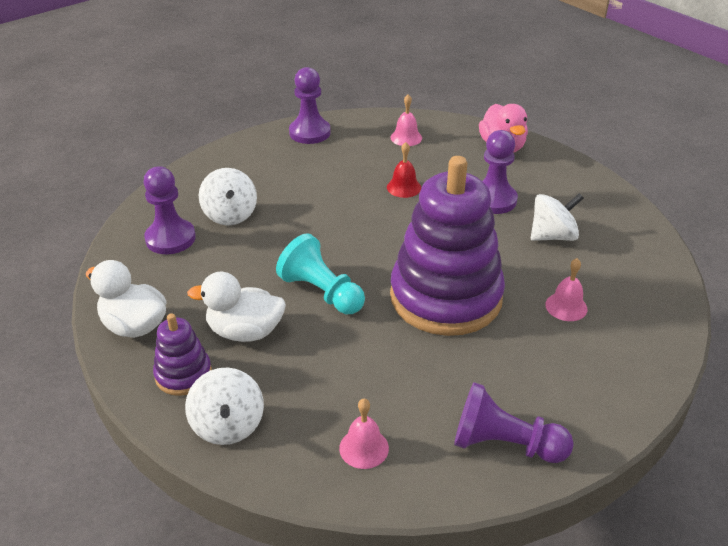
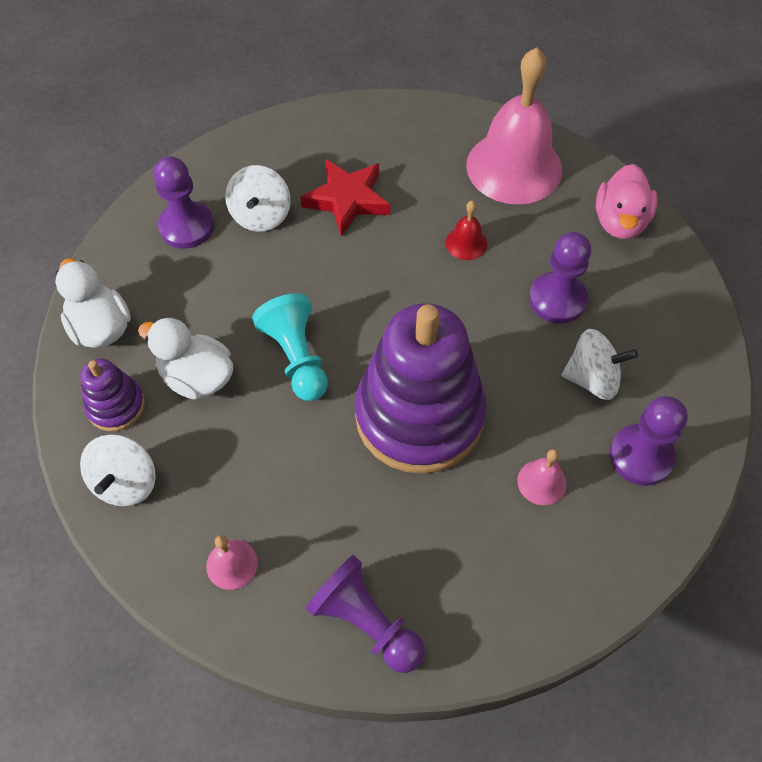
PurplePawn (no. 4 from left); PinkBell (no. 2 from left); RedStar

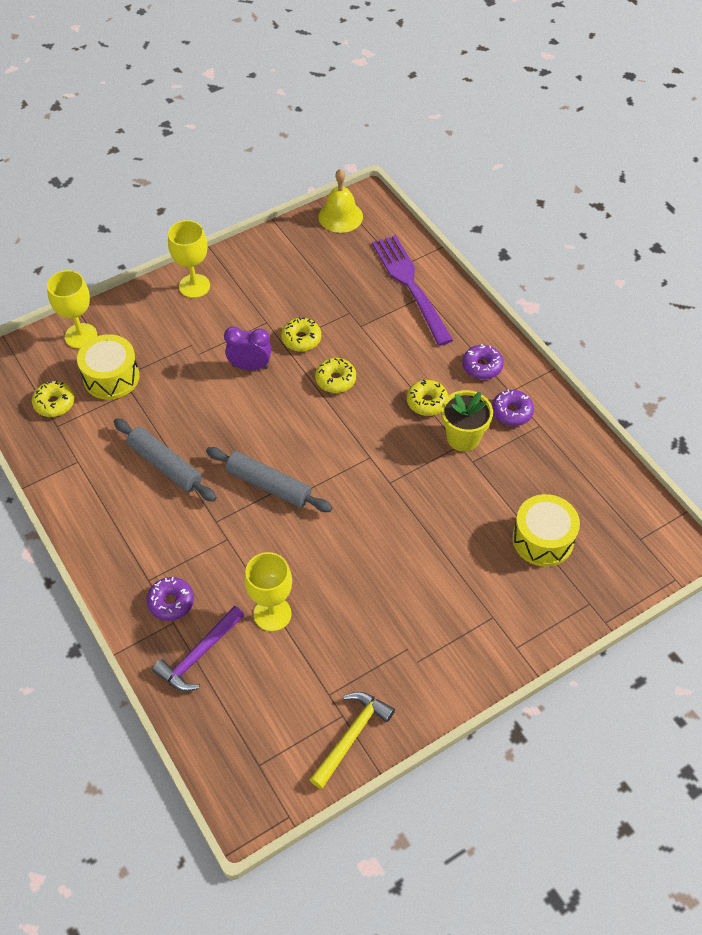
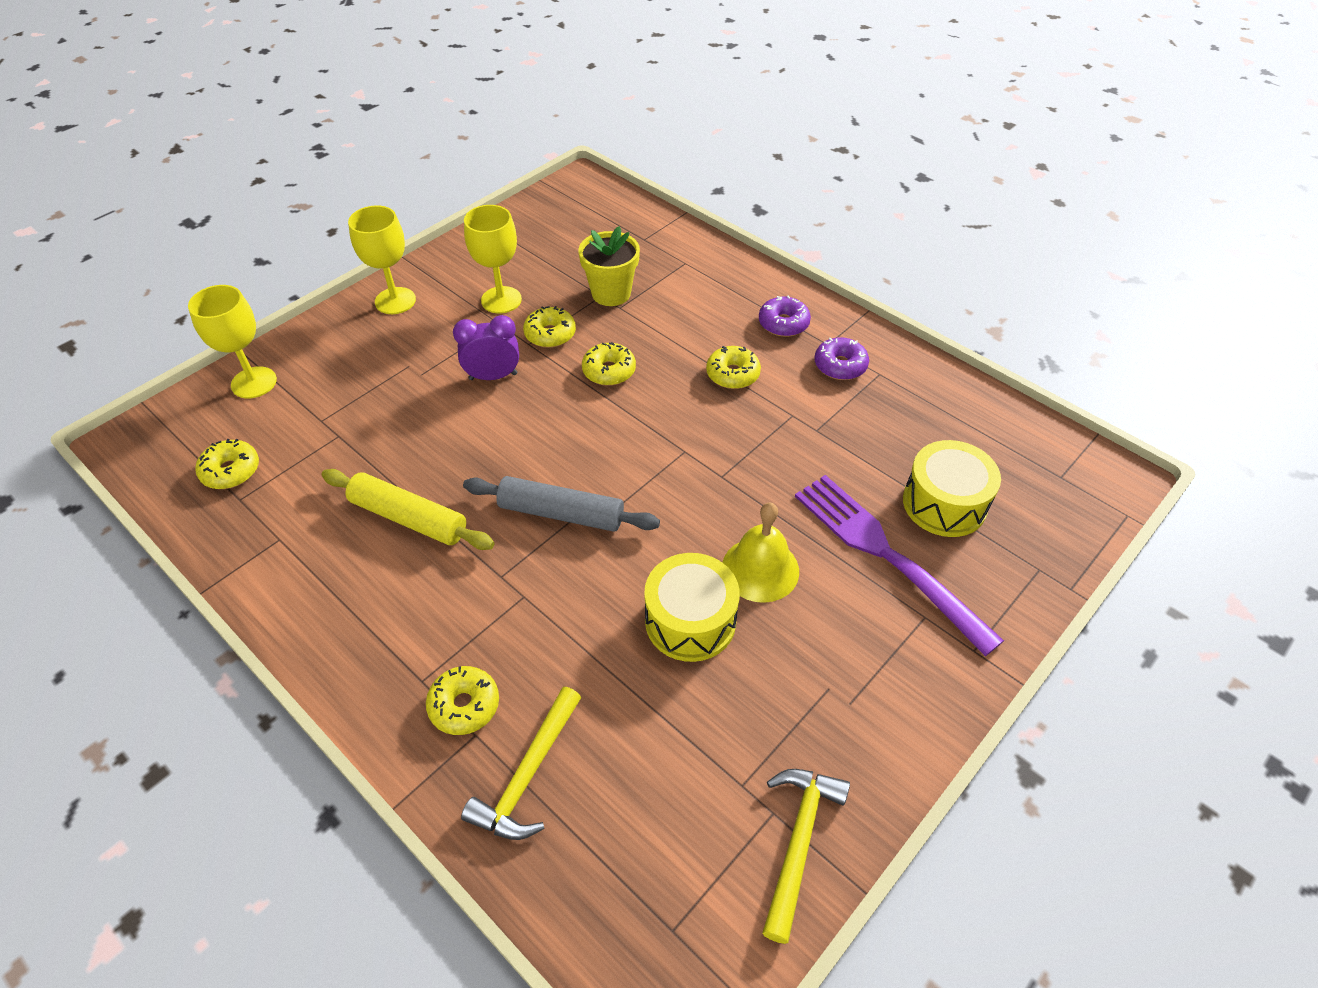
YellowDrum (no. 1 from left); YellowRollingPin; YellowDonut (no. 2 from left); YellowHammer (no. 1 from left); YellowGoblet (no. 3 from left); YellowBell; PurpleFork; YellowFlowerPot

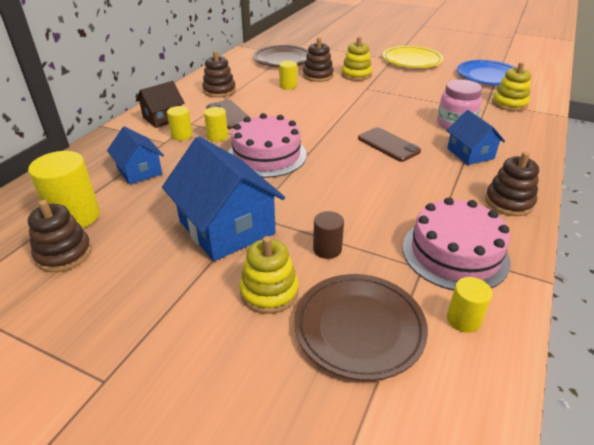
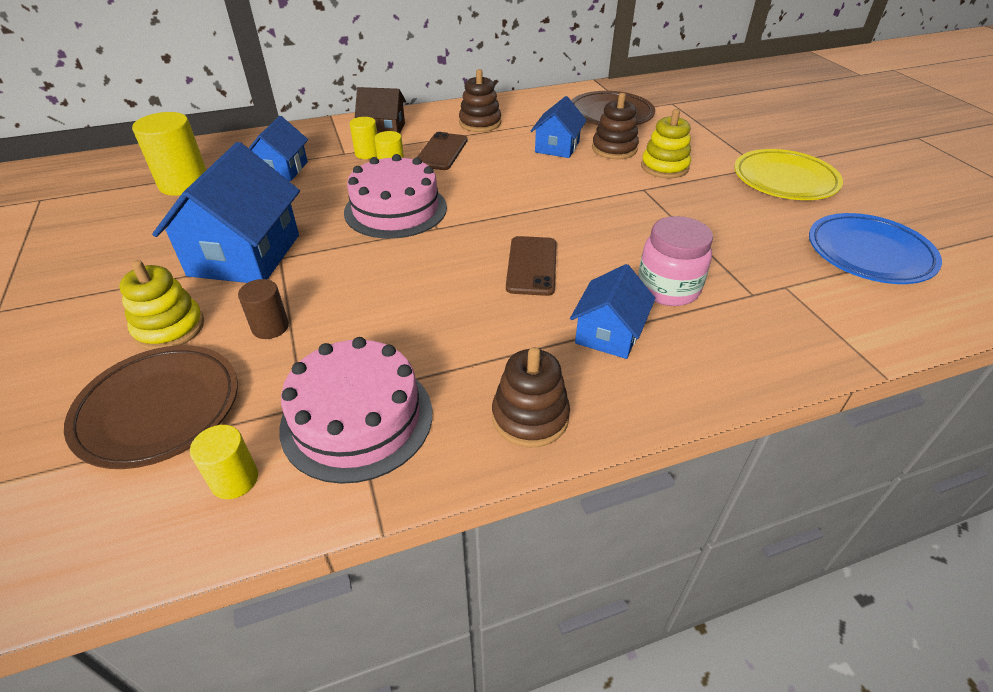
BrownStackingToy (no. 1 from left in the first image); BlueHouse (no. 3 from left); YellowStackingToy (no. 3 from left in the first image)

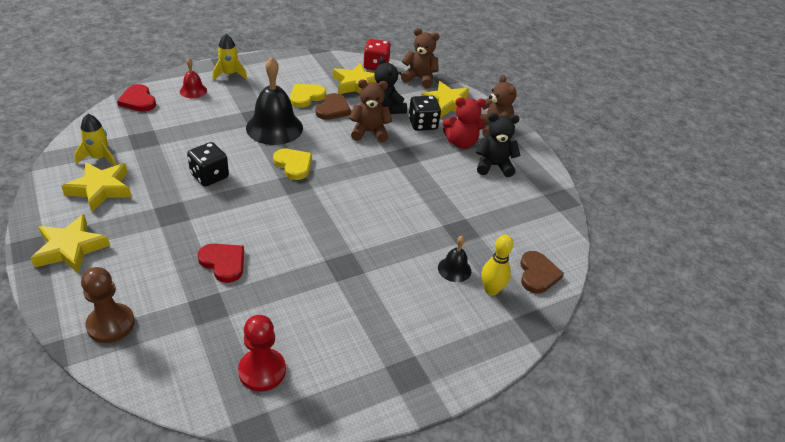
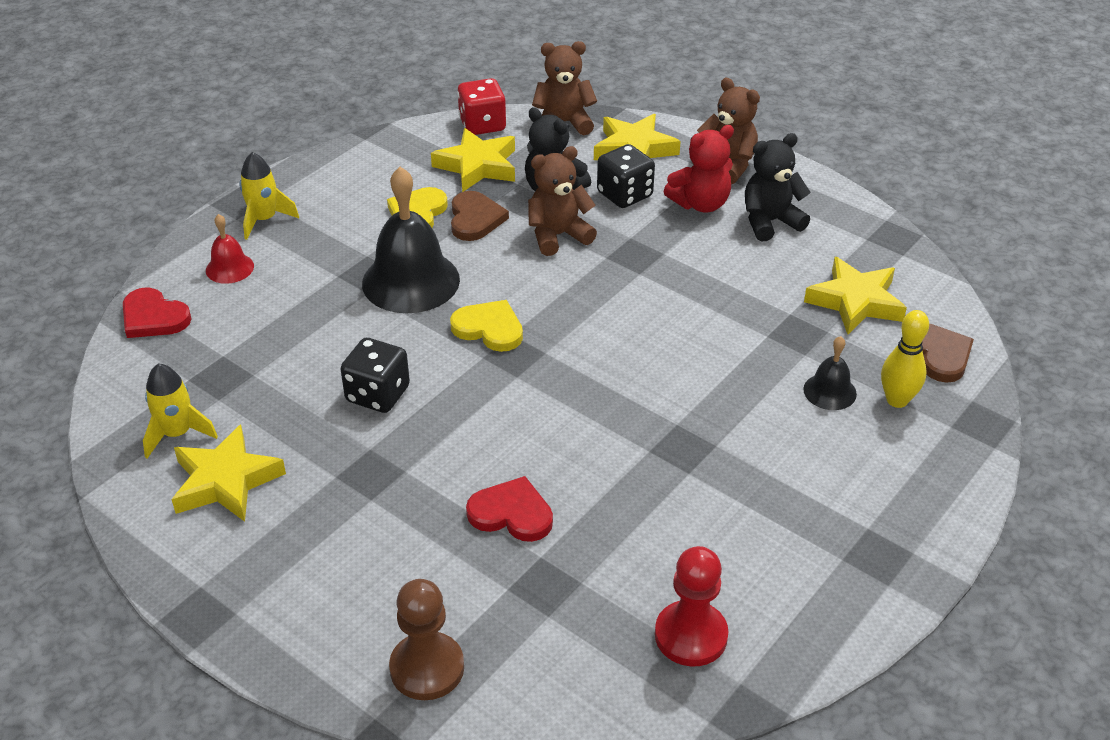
YellowStar (no. 4 from left)

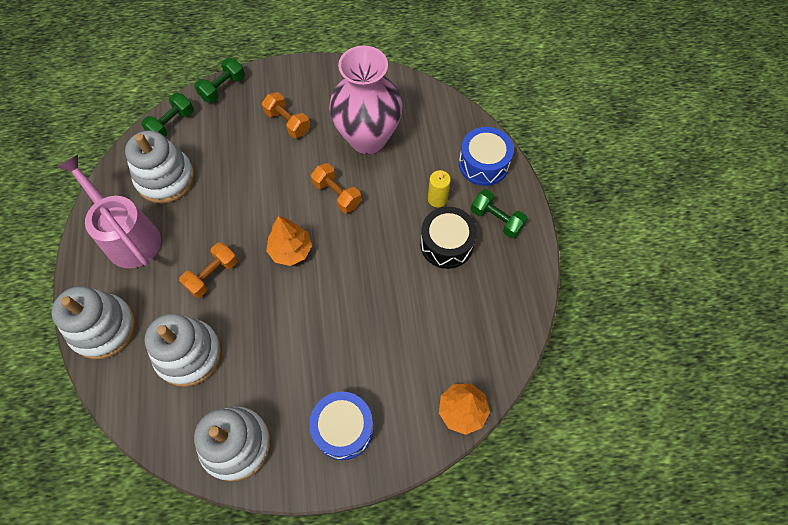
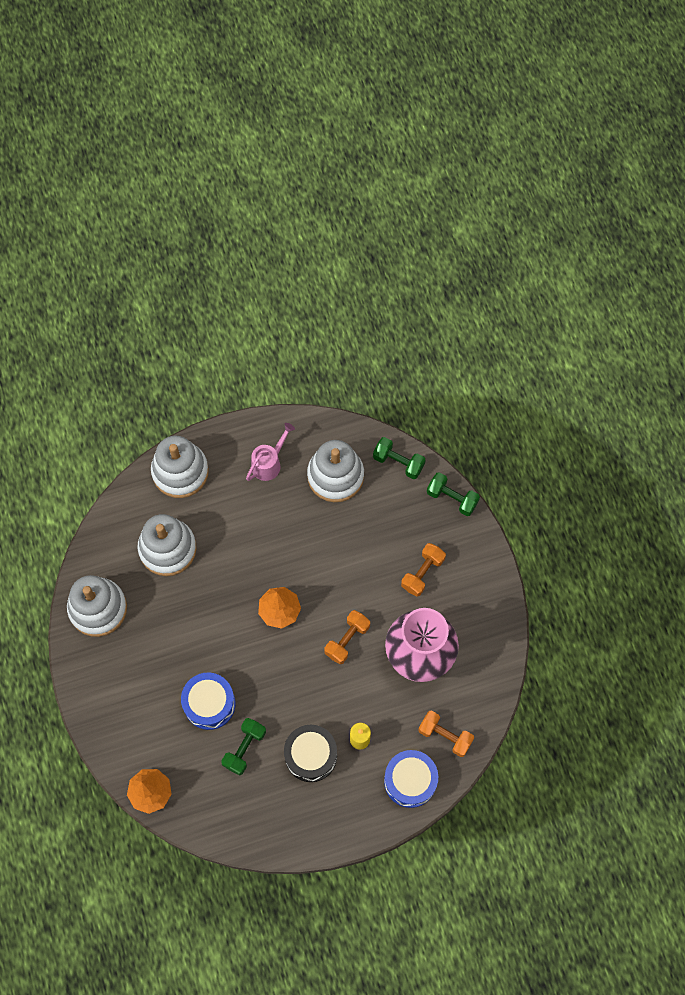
PinkWateringCan; OrangeDumbbell (no. 3 from left); BlueDrum (no. 1 from left); GreenDumbbell (no. 1 from left)

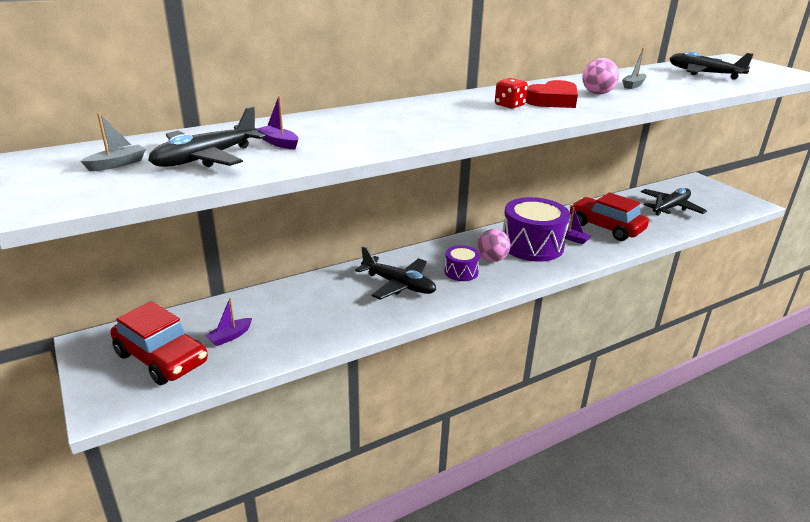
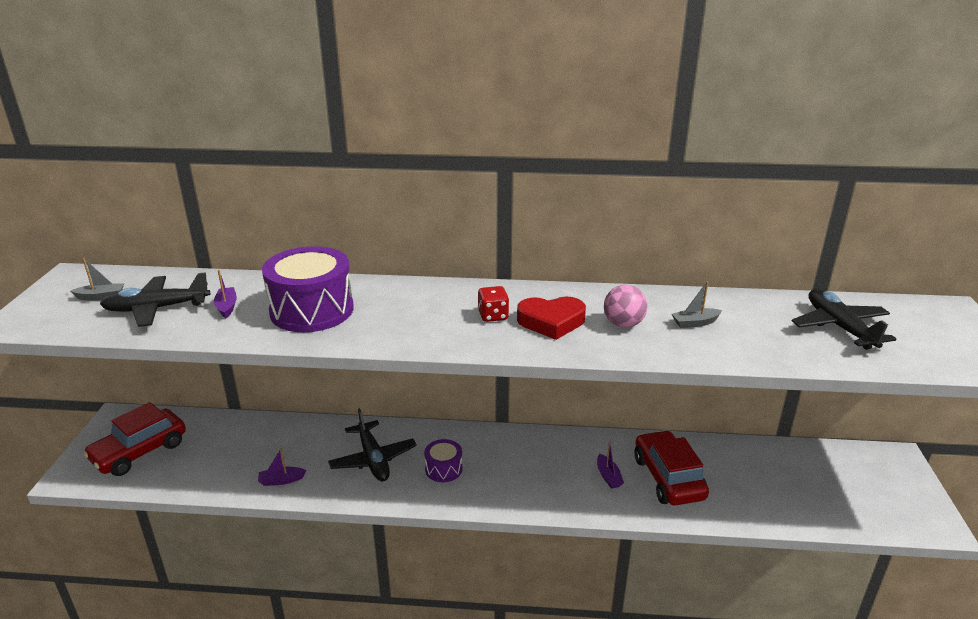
RedCar (no. 1 from left); PurpleBoat (no. 2 from left); PinkBall (no. 1 from left in the first image); PurpleDrum (no. 1 from left); BlackPlane (no. 3 from left in the first image)

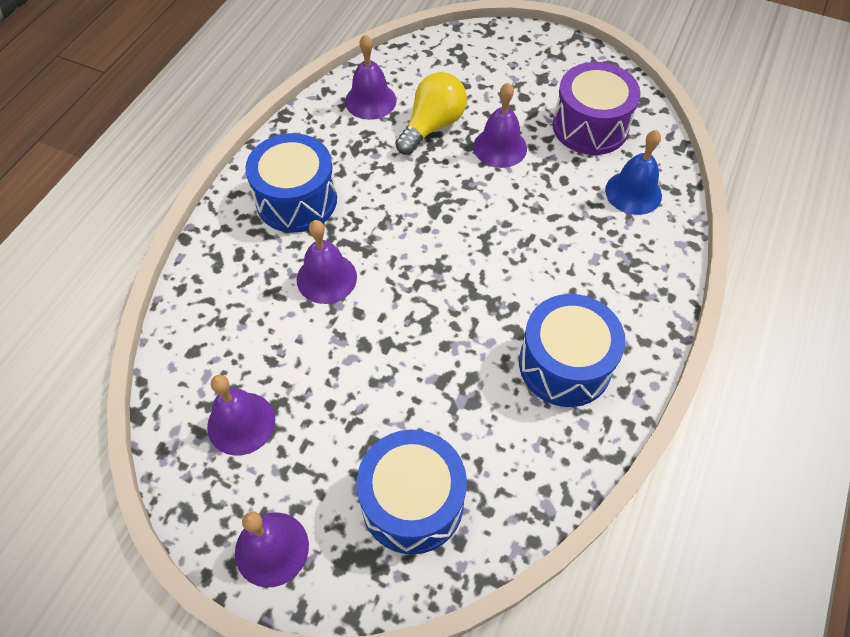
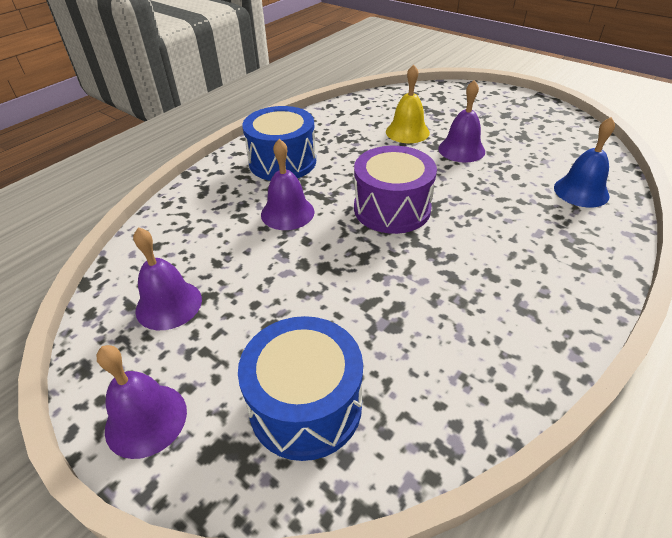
PurpleBell (no. 4 from left in the first image); YellowBell; BlueDrum (no. 3 from left in the first image); PurpleDrum

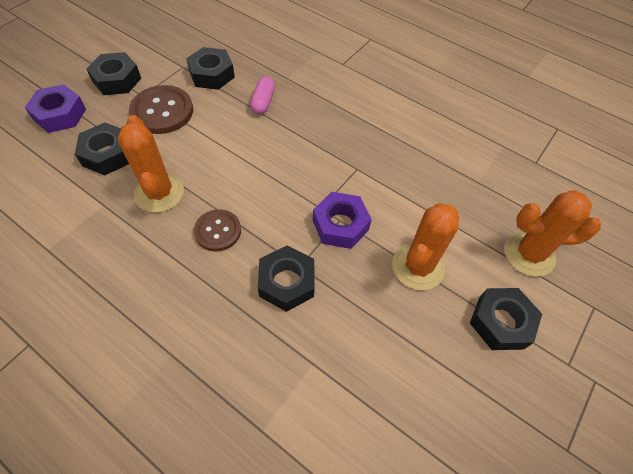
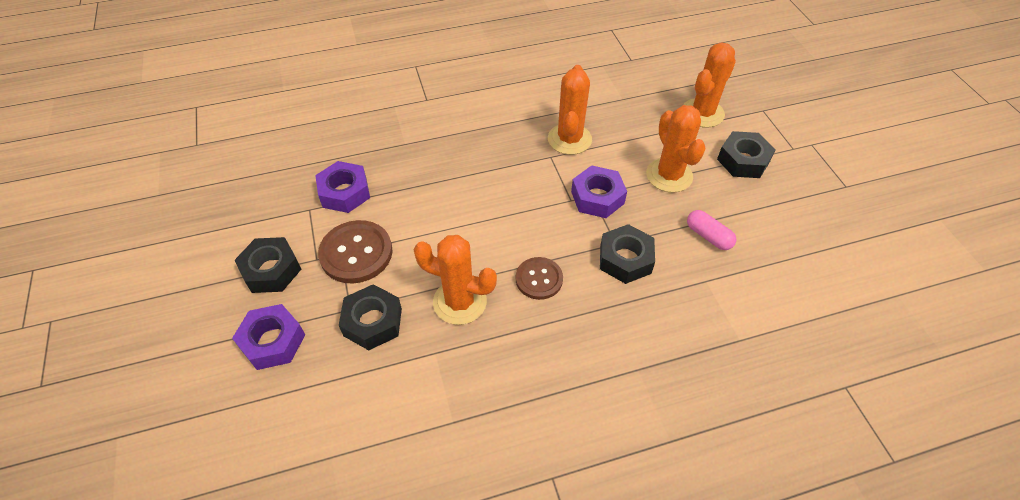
PurpleNut (no. 2 from left); PinkCapsule; OrangeCactus (no. 2 from left)

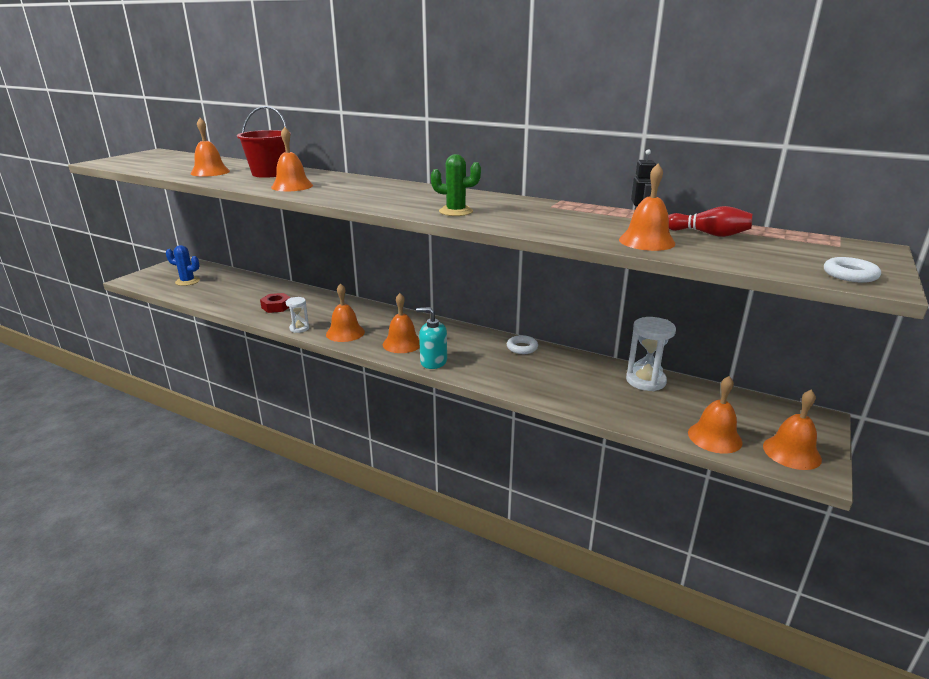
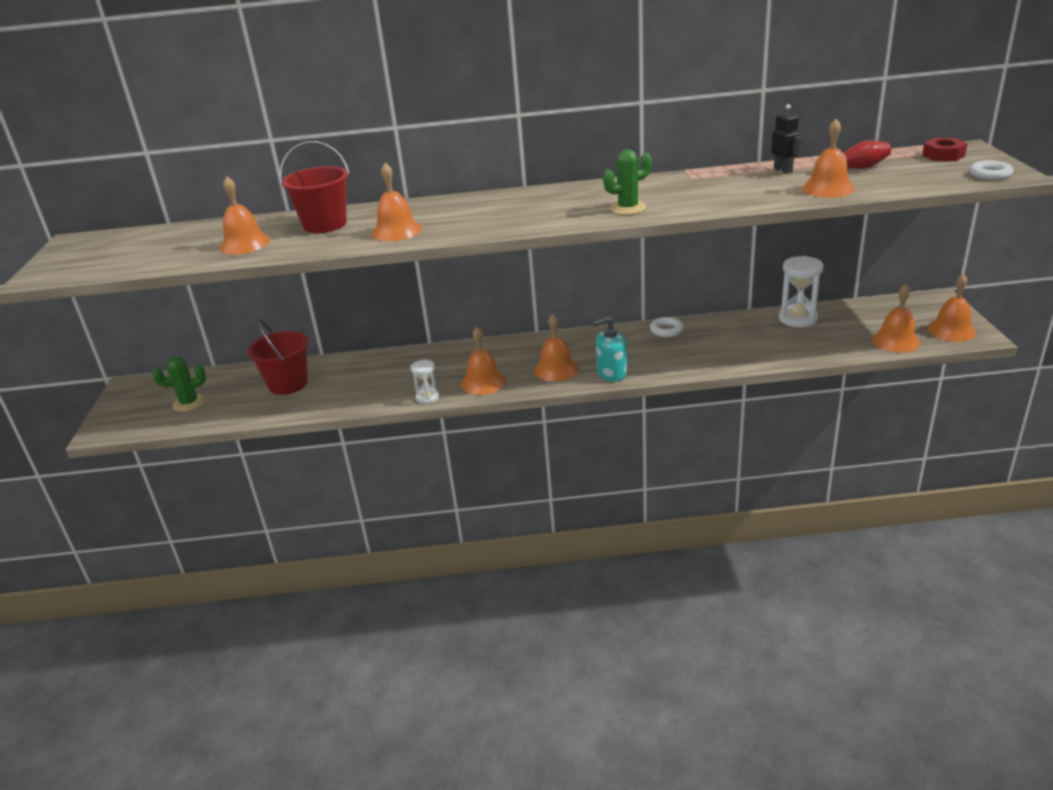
GreenCactus (no. 1 from left); RedNut; RedBucket (no. 1 from left)

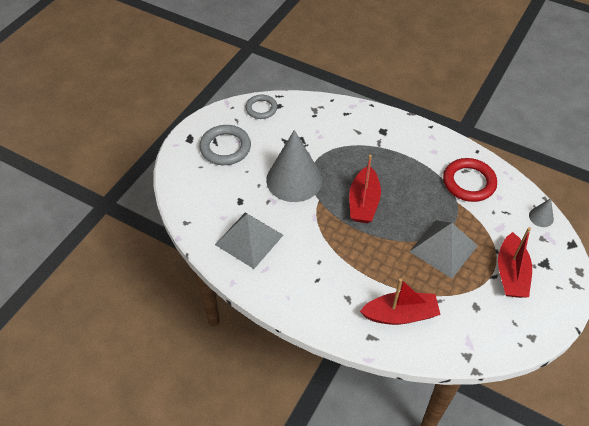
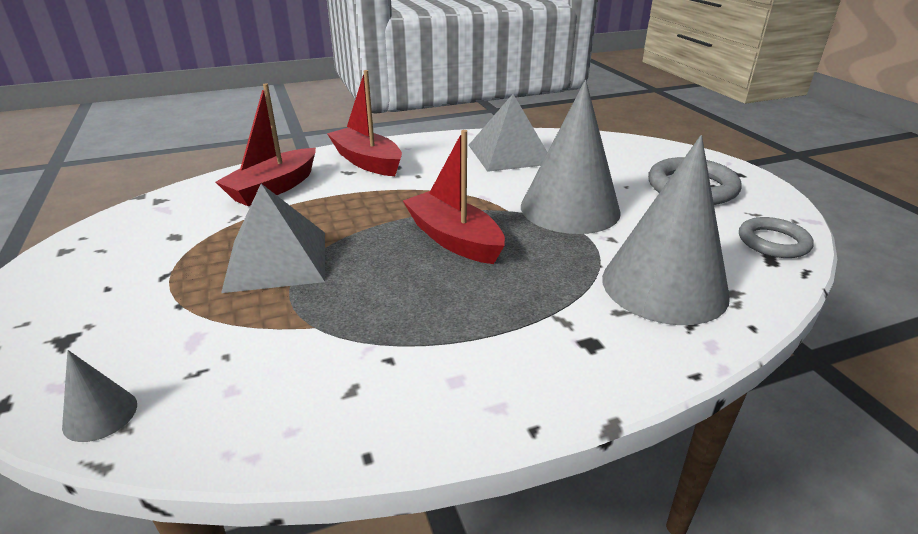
RedRing; RedBoat (no. 2 from left); GreyCone (no. 3 from left)

